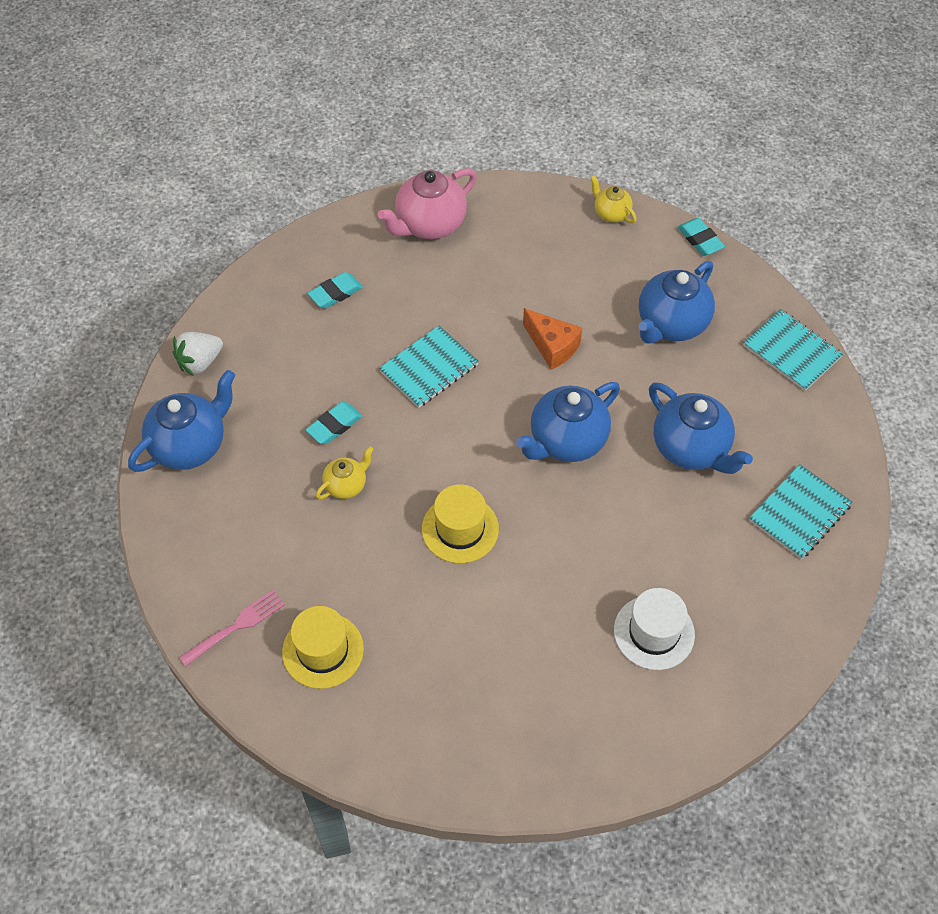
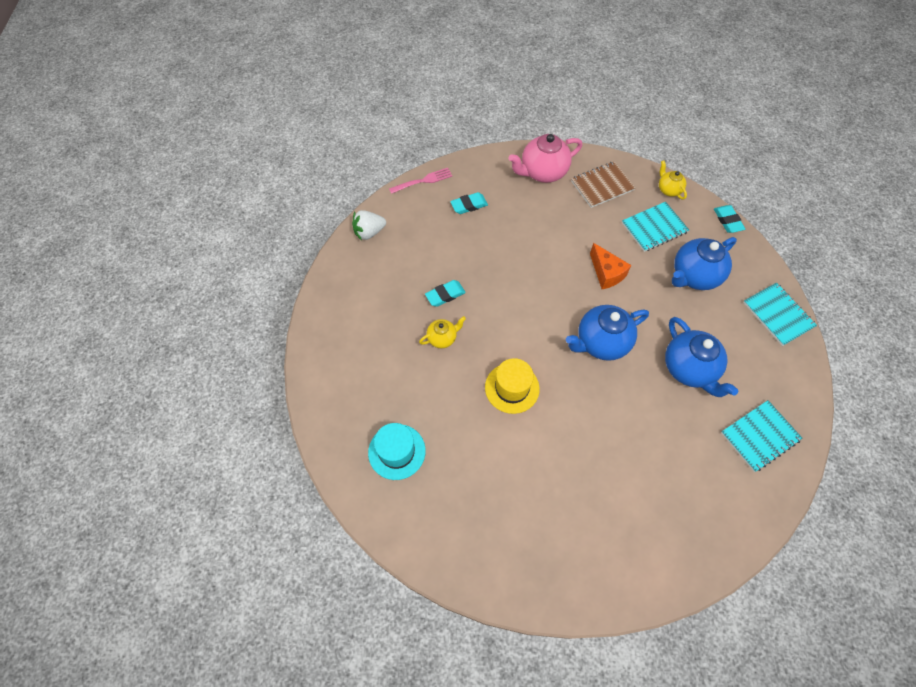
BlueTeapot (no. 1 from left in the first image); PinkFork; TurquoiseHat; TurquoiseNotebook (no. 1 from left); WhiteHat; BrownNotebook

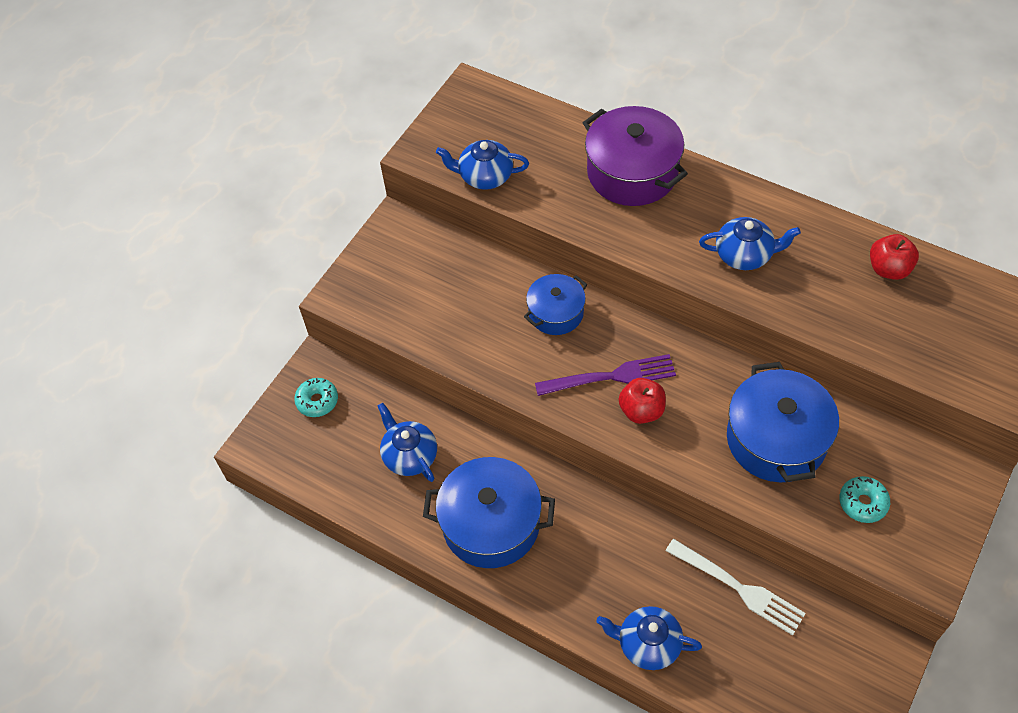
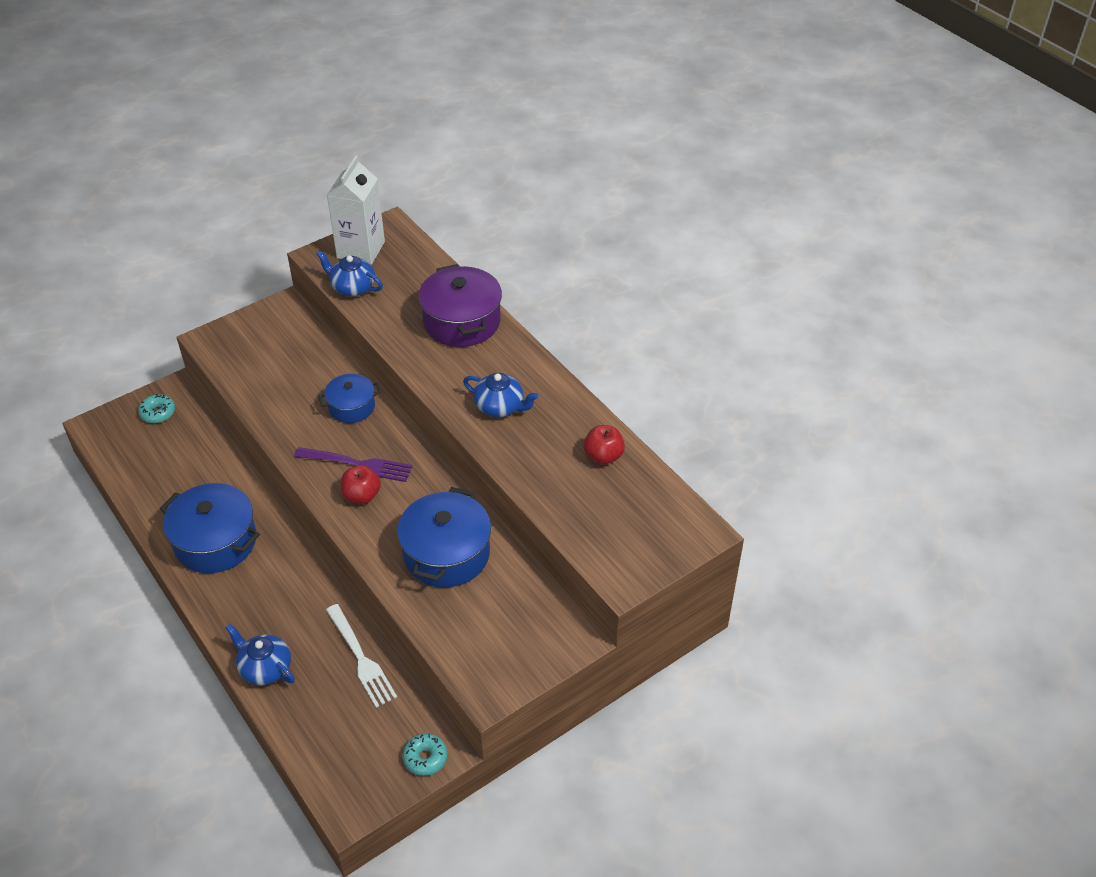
BlueTeapot (no. 1 from left in the first image); TurquoiseDonut (no. 2 from left); WhiteCarton

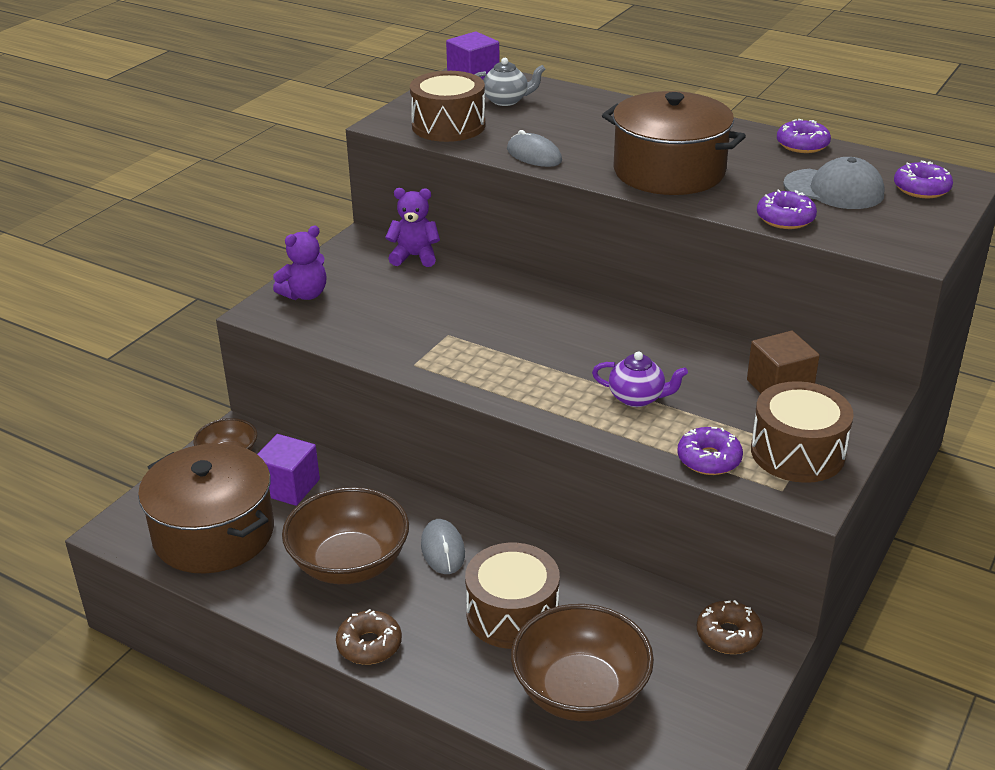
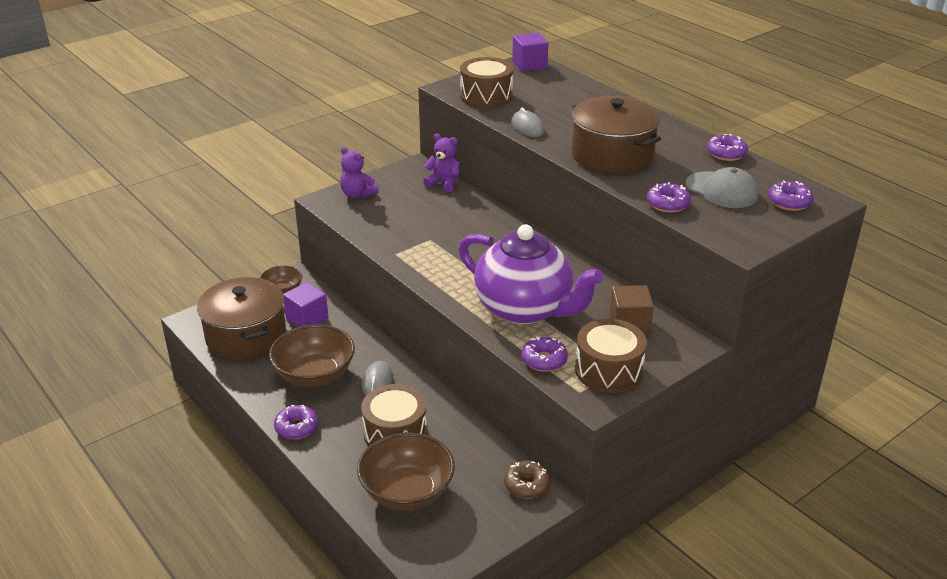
PurpleTeddyBear (no. 1 from left); PurpleDonut (no. 1 from left); GreyTeapot; PurpleTeapot

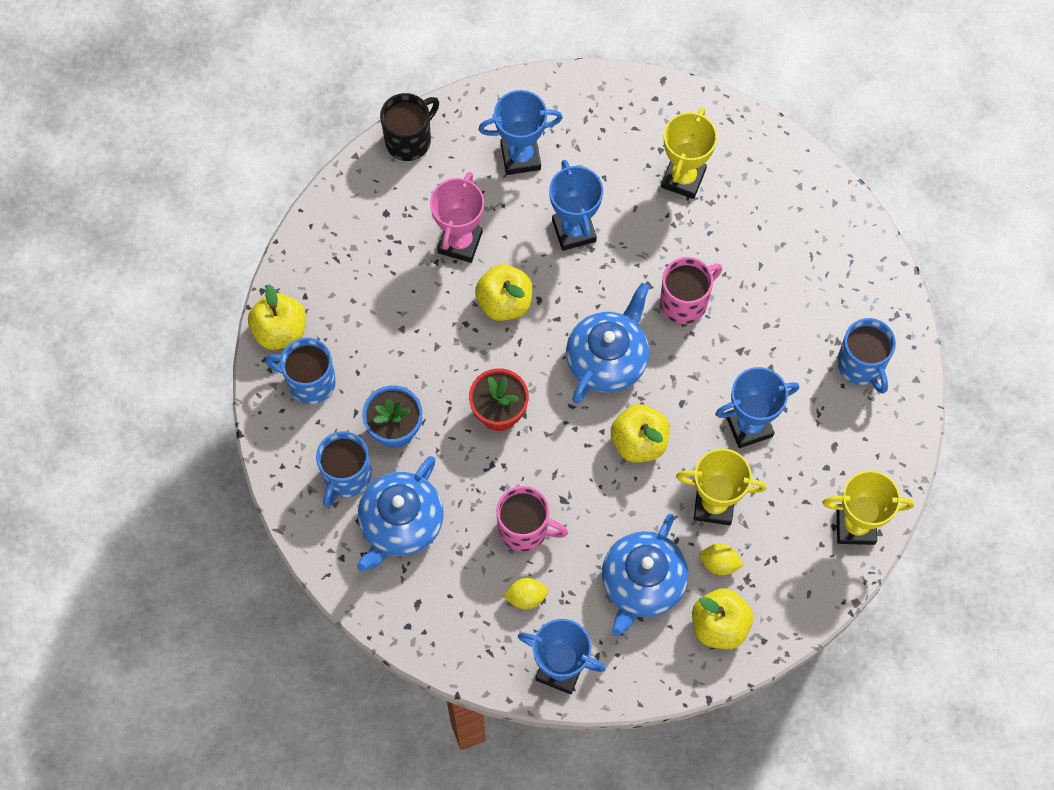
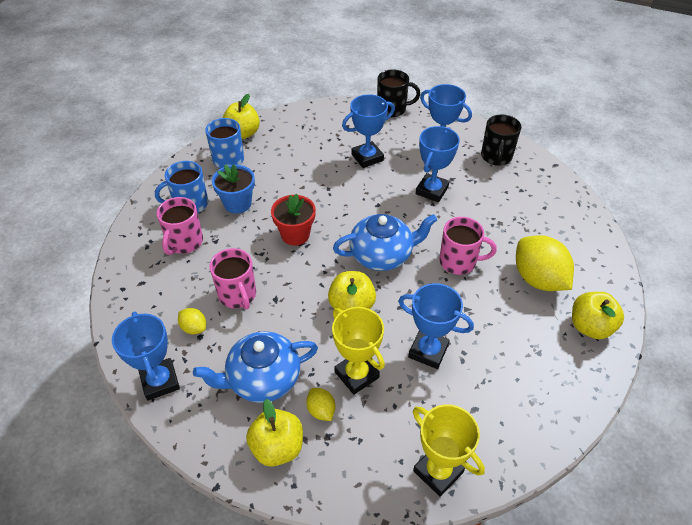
PinkMug (no. 1 from left); BlueTrophy (no. 2 from left); YellowApple (no. 4 from left); YellowTrophy (no. 1 from left in the first image); BlueMug (no. 3 from left in the first image); BlackMug (no. 2 from left); YellowLemon (no. 3 from left)

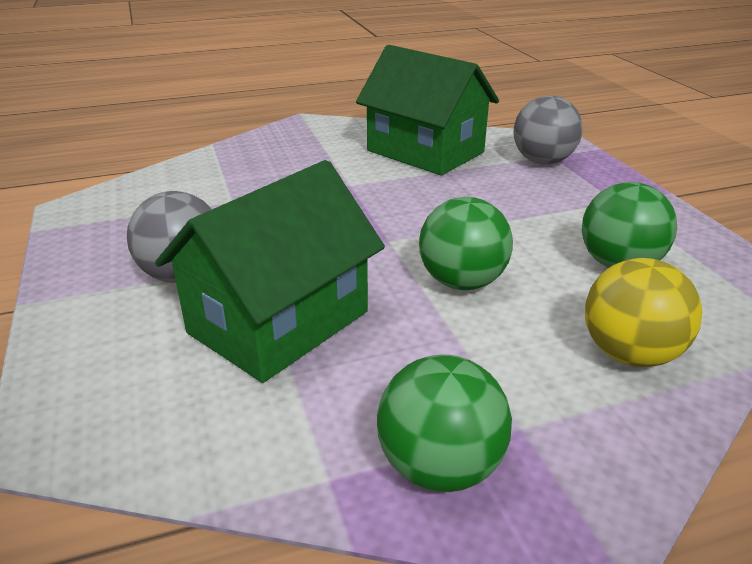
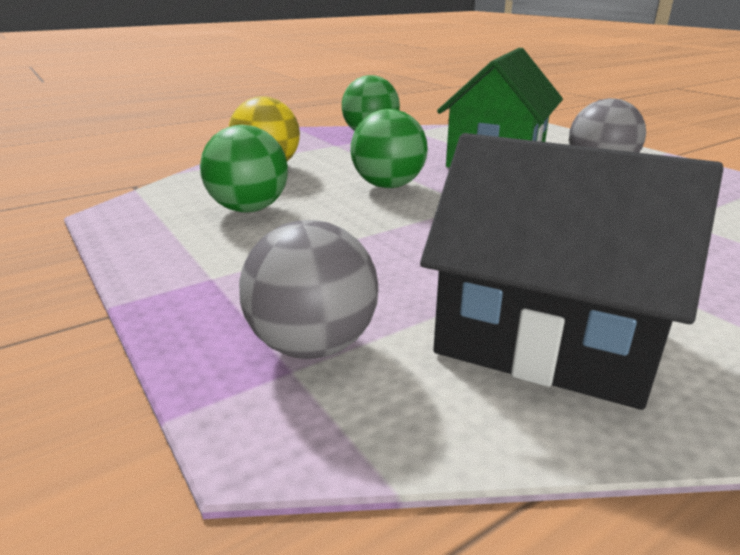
BlackHouse

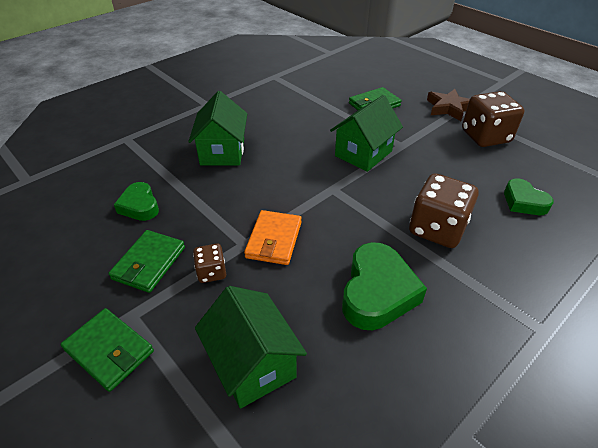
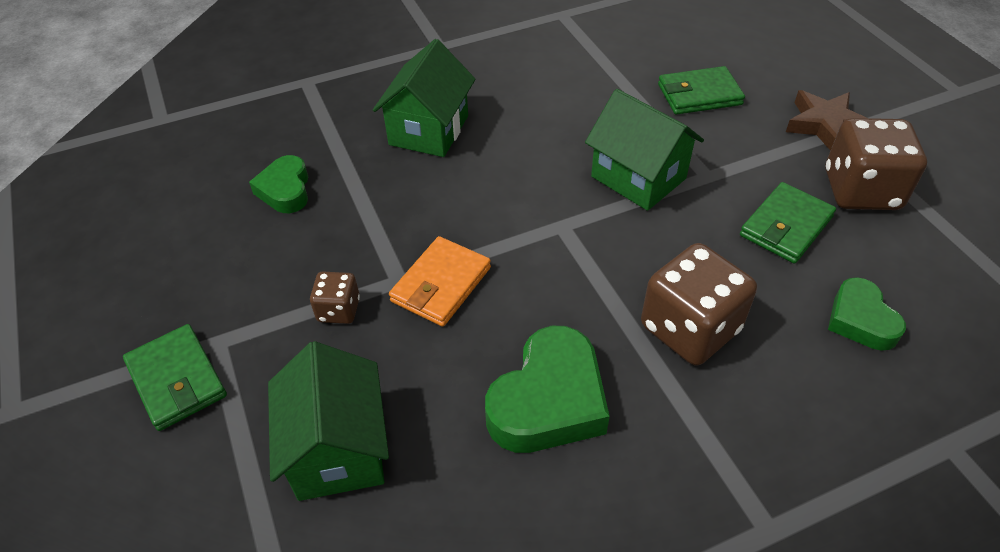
GreenWallet (no. 3 from left); GreenHouse (no. 3 from left)

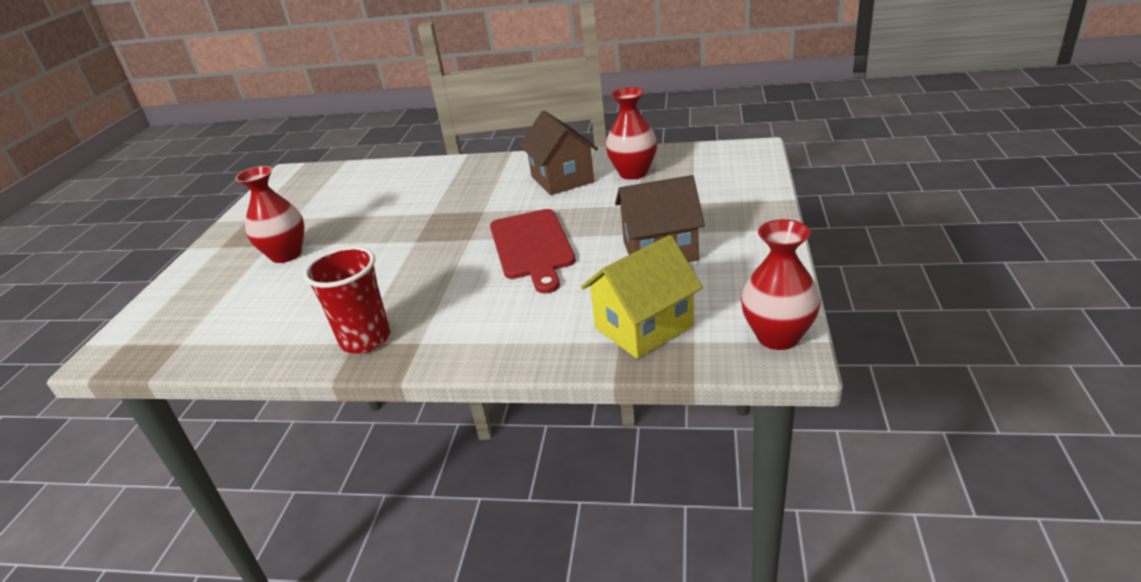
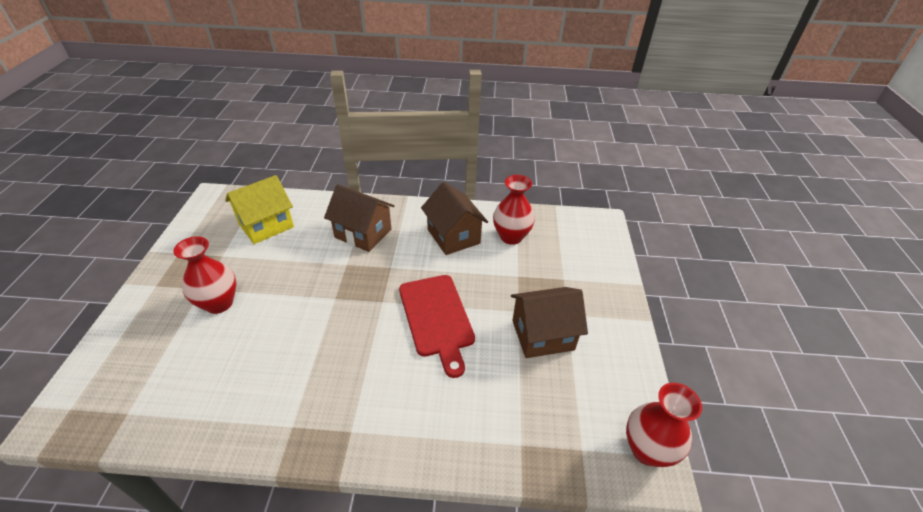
RedCup; YellowHouse; BrownHouse (no. 1 from left)

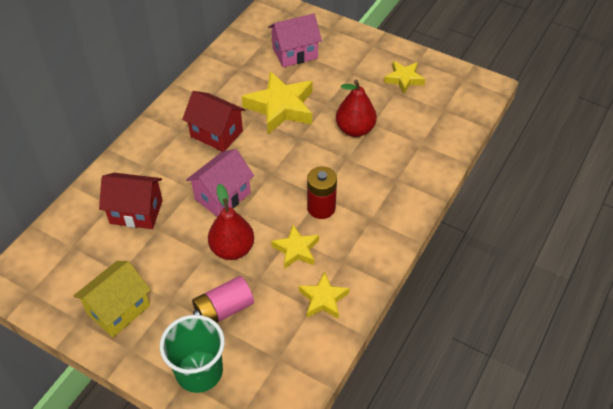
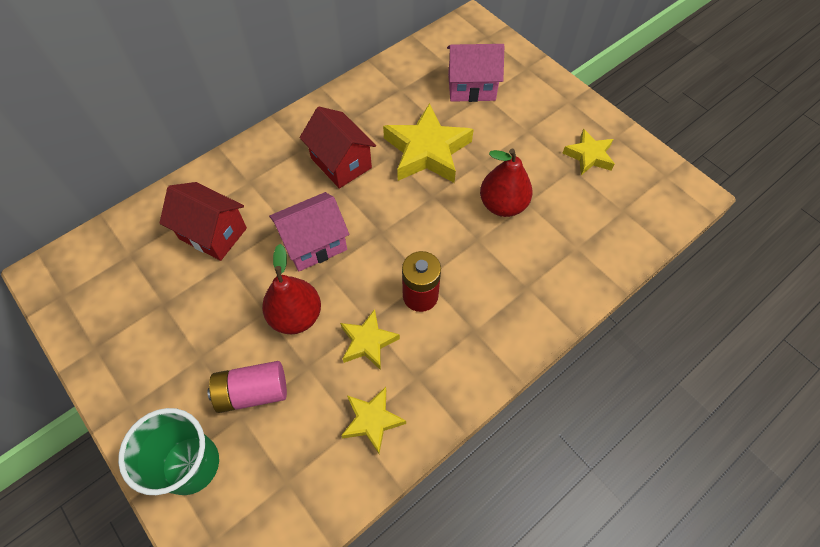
YellowHouse

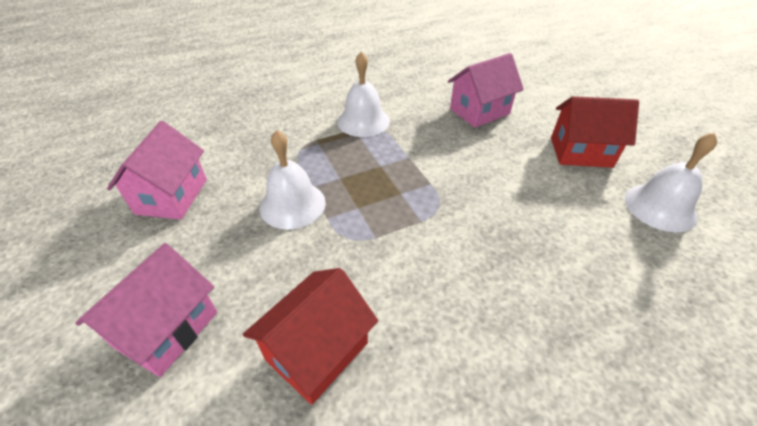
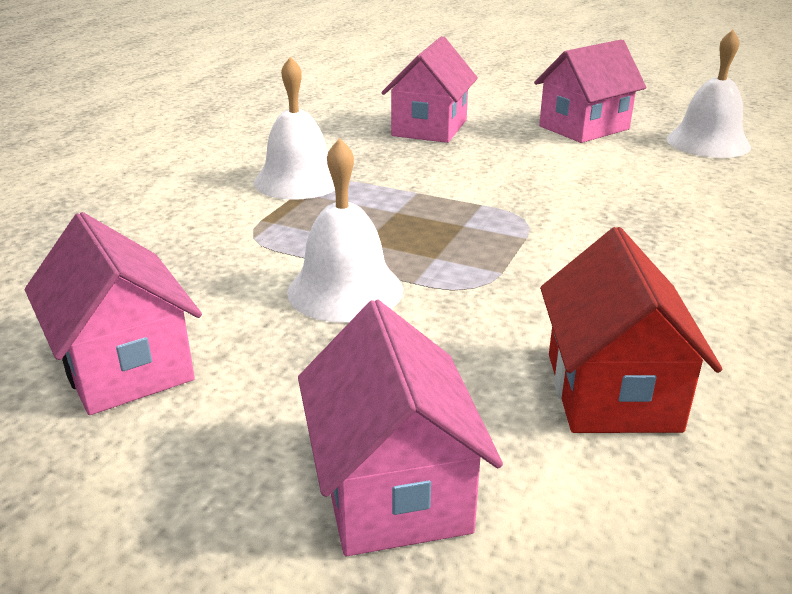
PinkHouse (no. 4 from left)

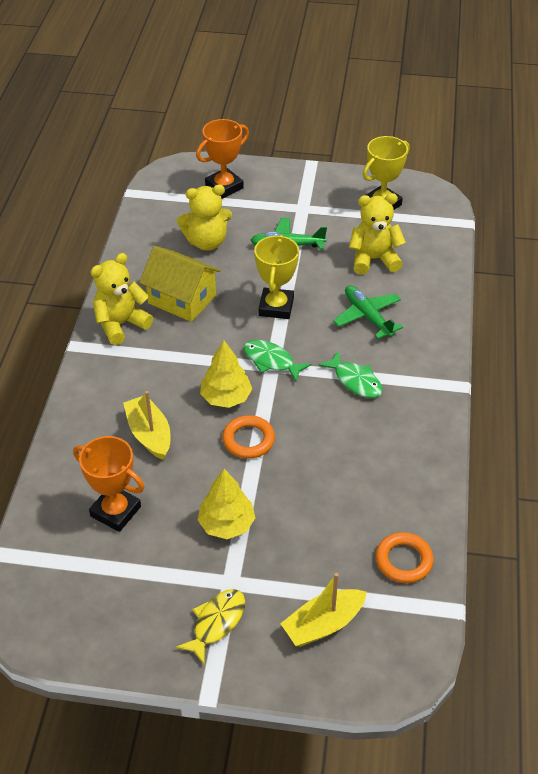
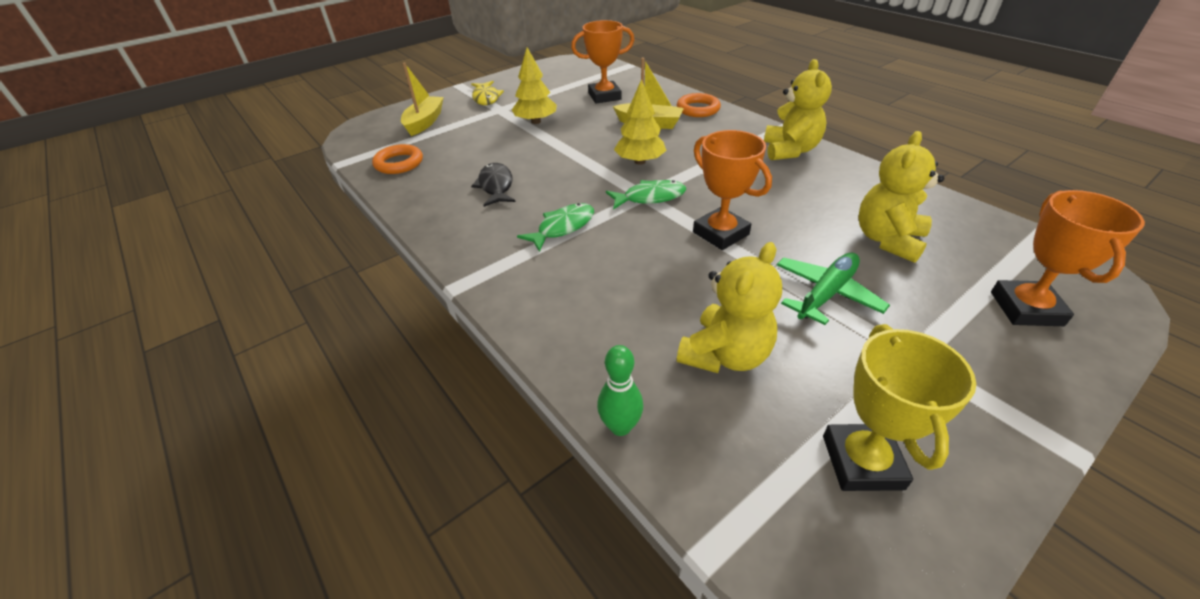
YellowHouse; OrangeRing (no. 2 from left); OrangeTrophy (no. 2 from left); GreenFish (no. 1 from left); GreenPlane (no. 2 from left in the first image); BlackFish; GreenBowlingPin

